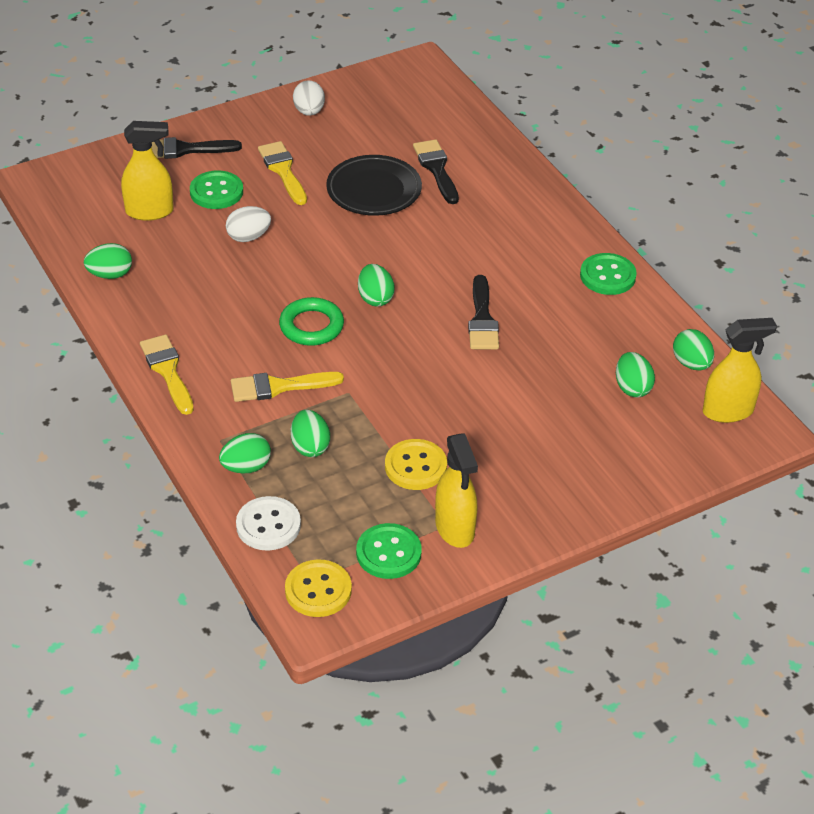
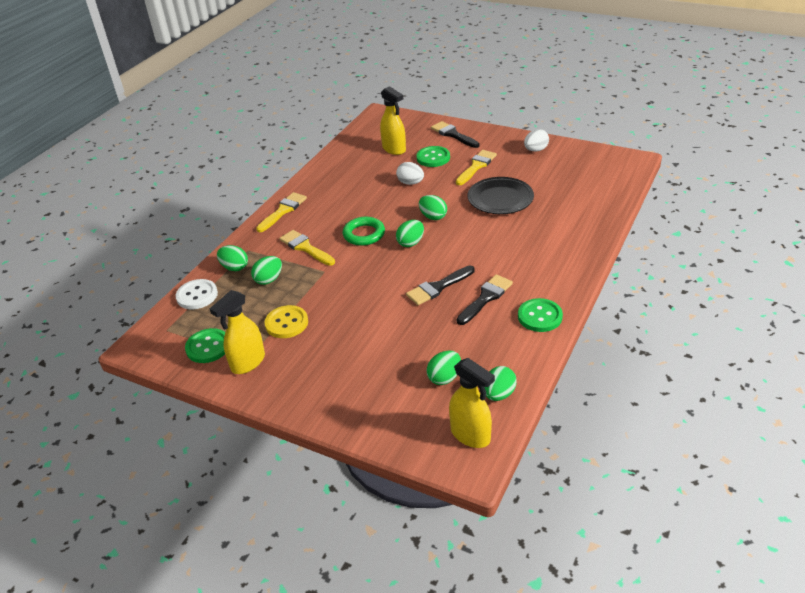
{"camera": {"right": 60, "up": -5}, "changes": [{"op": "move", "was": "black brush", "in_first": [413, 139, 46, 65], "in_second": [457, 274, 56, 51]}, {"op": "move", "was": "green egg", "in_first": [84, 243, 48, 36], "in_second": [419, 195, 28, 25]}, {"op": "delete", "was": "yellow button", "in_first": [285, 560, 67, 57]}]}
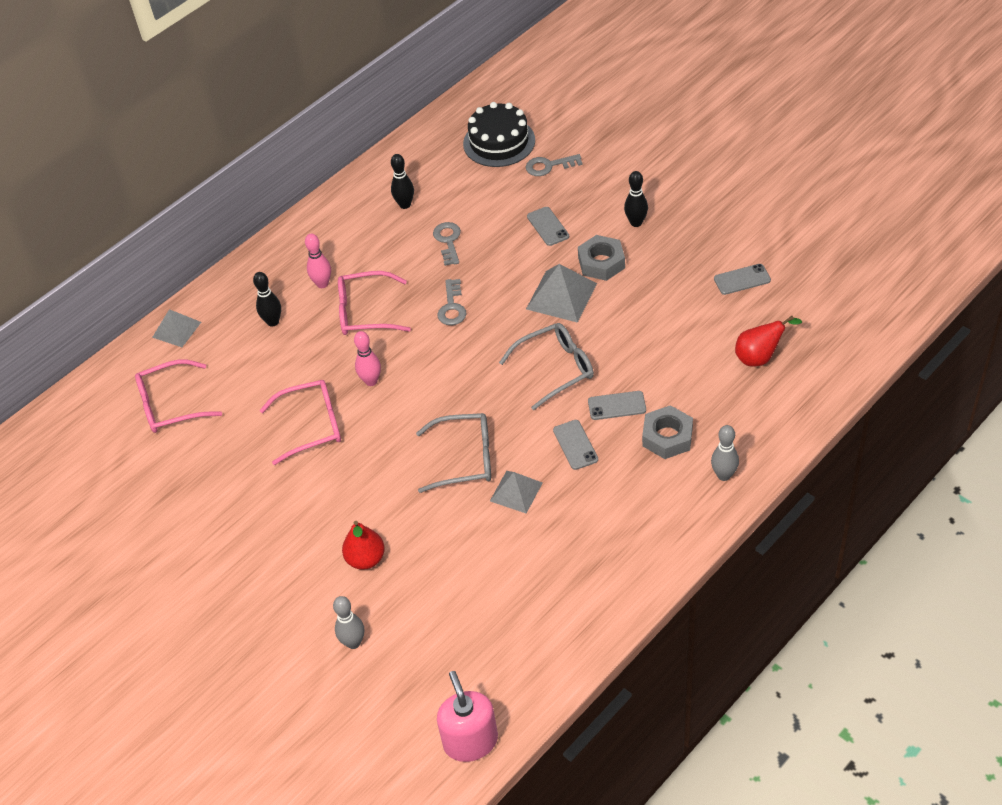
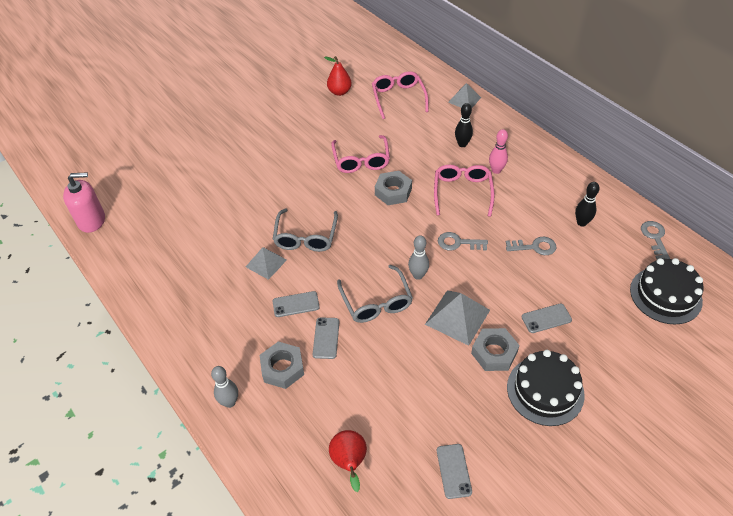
{"camera": {"right": 95, "up": 0}, "changes": [{"op": "move", "was": "grey key", "in_first": [526, 154, 56, 22], "in_second": [641, 221, 29, 38]}, {"op": "replace", "was": "black bowling pin", "now": "black cake", "in_first": [624, 171, 24, 56], "in_second": [507, 350, 78, 76]}, {"op": "replace", "was": "pink bowling pin", "now": "grey nut", "in_first": [354, 331, 27, 55], "in_second": [375, 171, 37, 34]}, {"op": "move", "was": "red pear", "in_first": [342, 521, 43, 49], "in_second": [324, 56, 28, 40]}, {"op": "move", "was": "grey bowling pin", "in_first": [333, 596, 31, 53], "in_second": [408, 235, 21, 45]}]}
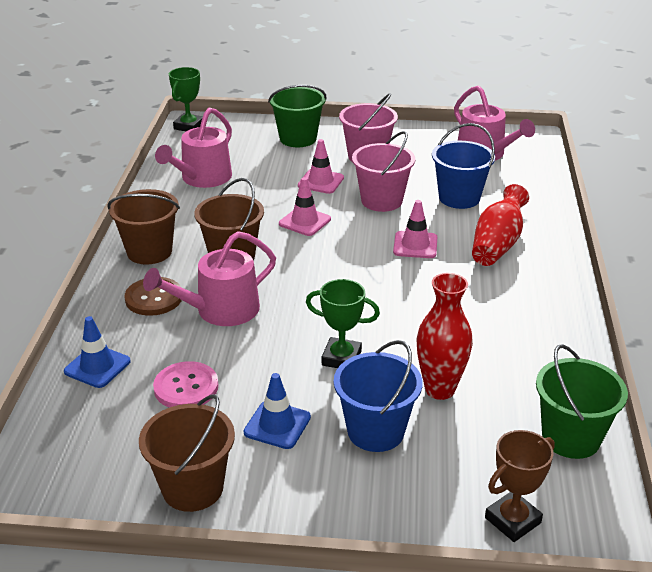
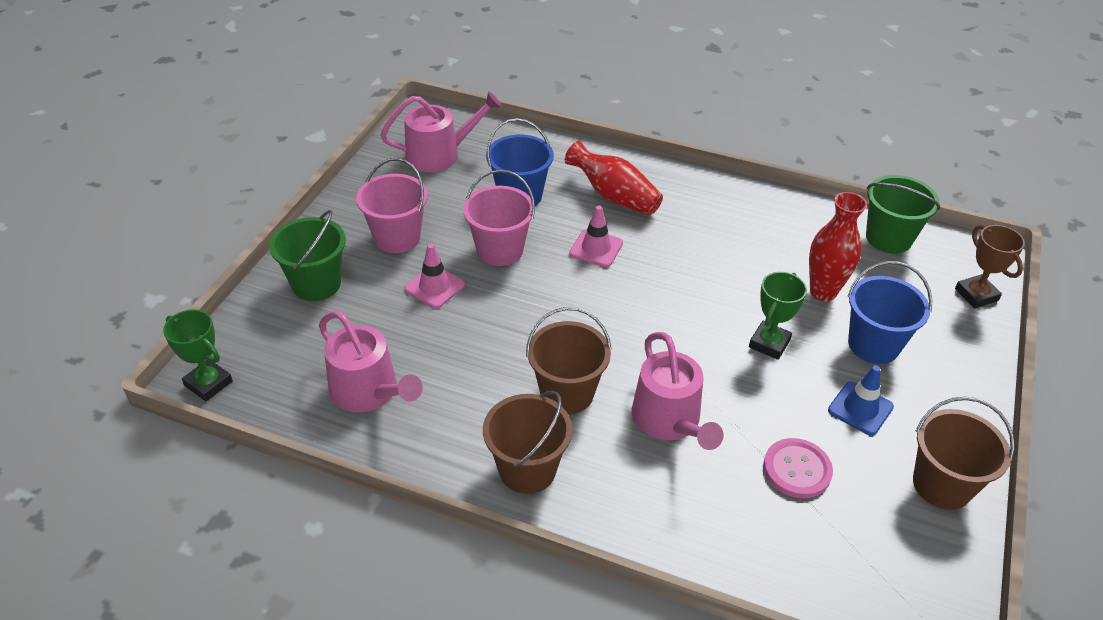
{"camera": {"right": -75, "up": 10}, "changes": [{"op": "delete", "was": "pink traffic cone", "in_first": [279, 177, 52, 59]}, {"op": "delete", "was": "brown button", "in_first": [125, 277, 57, 39]}, {"op": "delete", "was": "blue traffic cone", "in_first": [64, 316, 67, 72]}]}
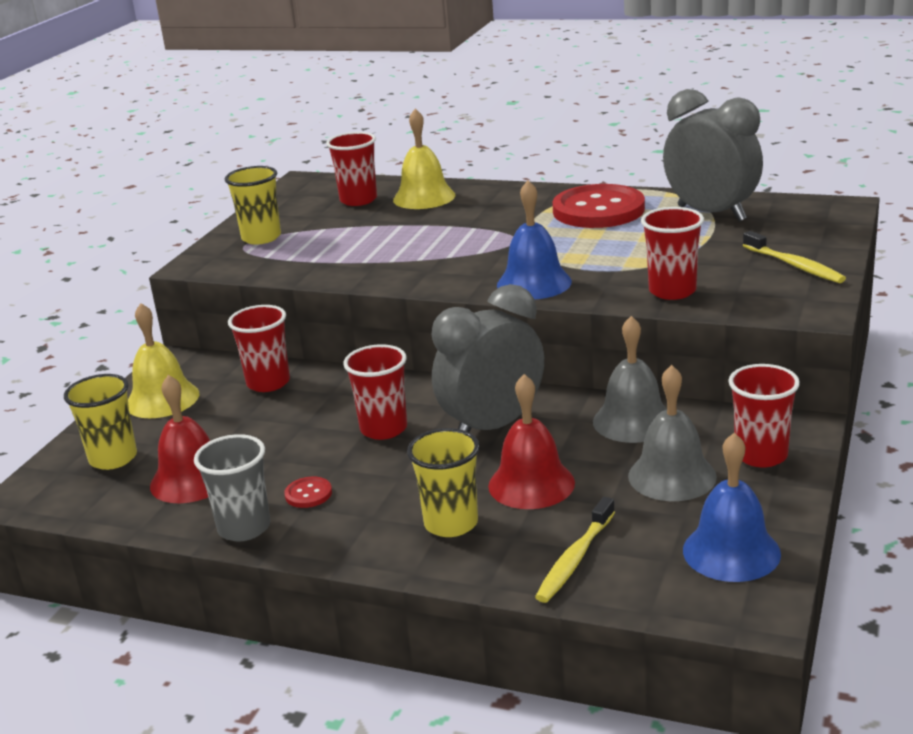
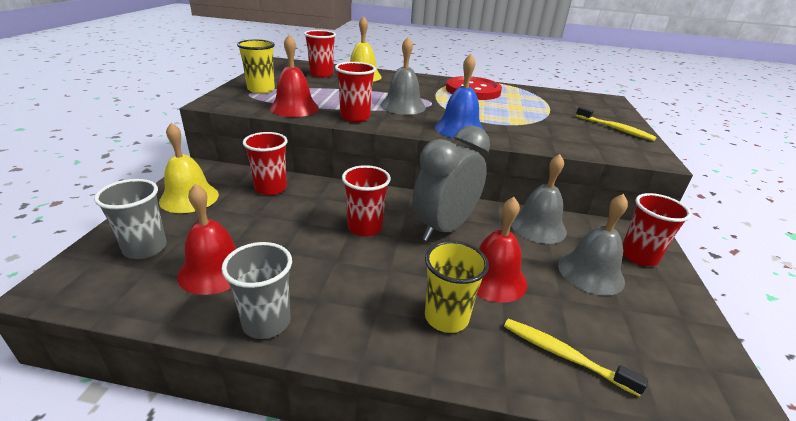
{"camera": {"right": -15, "up": 5}, "changes": [{"op": "delete", "was": "grey clock", "in_first": [663, 89, 100, 132]}, {"op": "move", "was": "red cup", "in_first": [641, 207, 63, 93], "in_second": [335, 62, 41, 60]}, {"op": "recolor", "was": "yellow cup", "now": "grey cup", "in_first": [64, 374, 73, 96], "in_second": [94, 179, 73, 80]}, {"op": "delete", "was": "blue bell", "in_first": [683, 433, 98, 149]}, {"op": "delete", "was": "red button", "in_first": [284, 477, 48, 31]}, {"op": "rotate", "was": "yellow toothbrush", "in_first": [535, 497, 80, 106], "in_second": [504, 319, 144, 78], "clockwise": 105}, {"op": "insert", "now": "red bell", "in_second": [270, 35, 49, 82]}, {"op": "insert", "now": "grey bell", "in_second": [381, 37, 45, 78]}]}
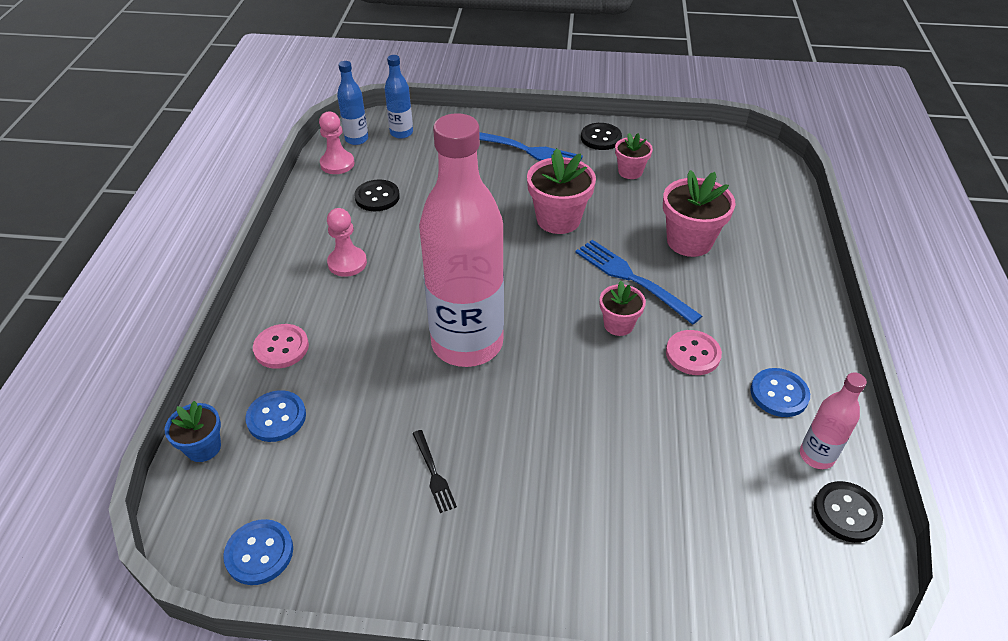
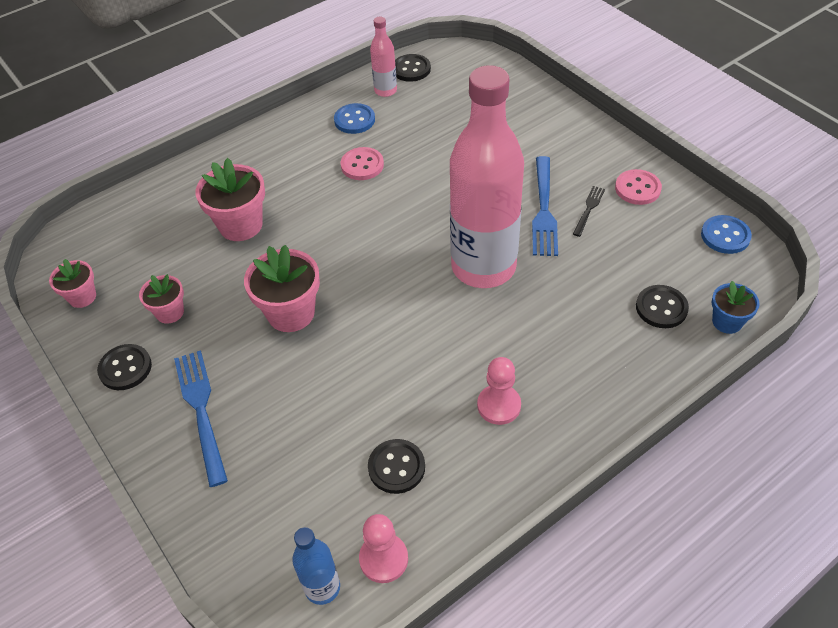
{"camera": {"right": -130, "up": 5}, "changes": [{"op": "delete", "was": "blue bottle", "in_first": [385, 55, 28, 84]}, {"op": "move", "was": "blue fork", "in_first": [575, 240, 127, 85], "in_second": [532, 156, 26, 100]}, {"op": "move", "was": "pink flower pot", "in_first": [600, 281, 46, 55], "in_second": [49, 259, 47, 49]}, {"op": "move", "was": "pink button", "in_first": [253, 324, 56, 45], "in_second": [615, 169, 47, 36]}, {"op": "recolor", "was": "blue button", "now": "black button", "in_first": [245, 390, 61, 52], "in_second": [636, 285, 53, 43]}]}
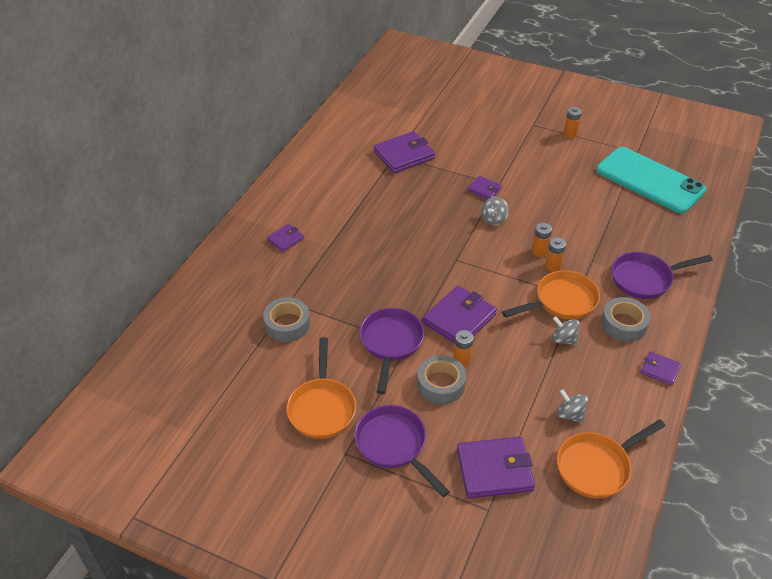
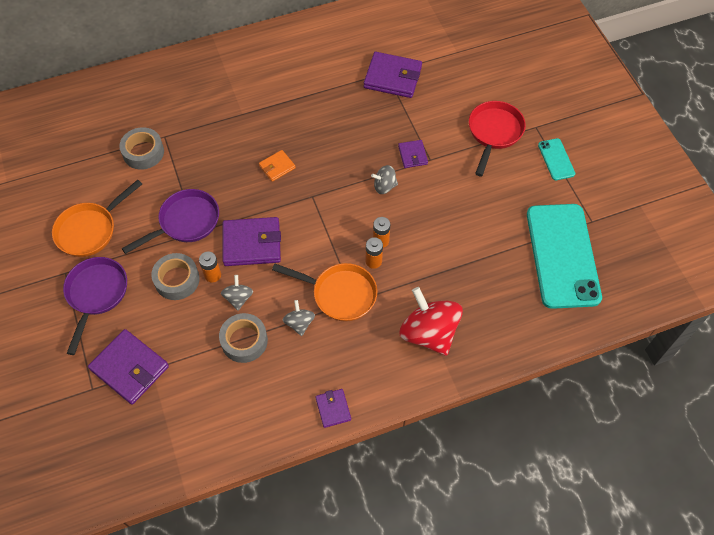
{"camera": {"right": 45, "up": 15}, "changes": [{"op": "replace", "was": "orange battery", "now": "turquoise phone", "in_first": [564, 107, 18, 31], "in_second": [538, 138, 37, 42]}, {"op": "delete", "was": "purple wallet", "in_first": [267, 224, 37, 28]}, {"op": "replace", "was": "purple pan", "now": "red spinning top", "in_first": [611, 252, 102, 47], "in_second": [399, 287, 64, 69]}, {"op": "move", "was": "grey tape", "in_first": [601, 297, 50, 45], "in_second": [219, 313, 49, 50]}, {"op": "move", "was": "grey spinning top", "in_first": [557, 389, 31, 34], "in_second": [221, 275, 32, 36]}, {"op": "delete", "was": "orange pan", "in_first": [557, 419, 109, 80]}, {"op": "insert", "now": "red pan", "in_second": [469, 101, 57, 75]}, {"op": "insert", "now": "orange wallet", "in_second": [259, 150, 37, 32]}]}
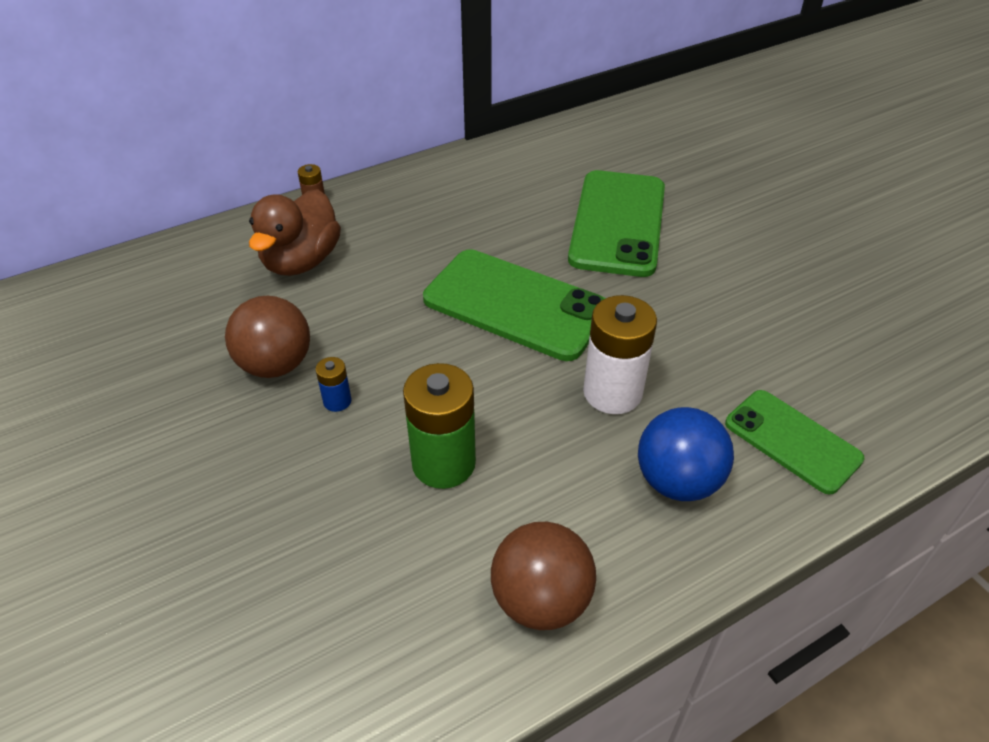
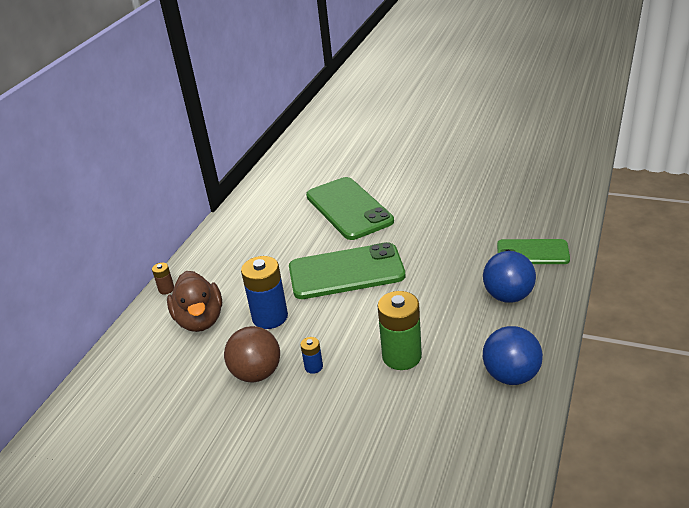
{"camera": {"right": -35, "up": -10}, "changes": [{"op": "delete", "was": "white battery", "in_first": [583, 295, 74, 119]}, {"op": "recolor", "was": "brown ball", "now": "blue ball", "in_first": [491, 522, 105, 108], "in_second": [483, 326, 60, 59]}, {"op": "insert", "now": "blue battery", "in_second": [241, 256, 47, 73]}]}
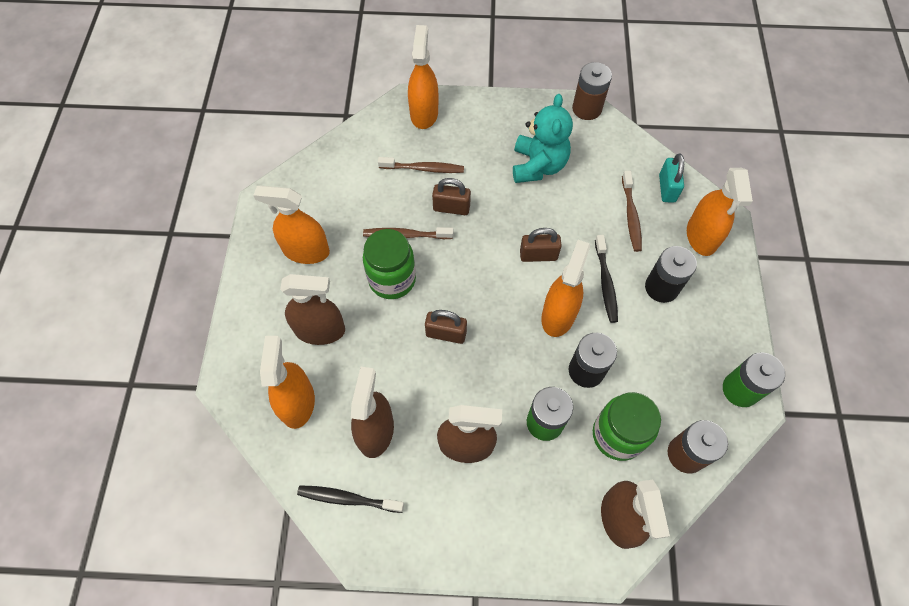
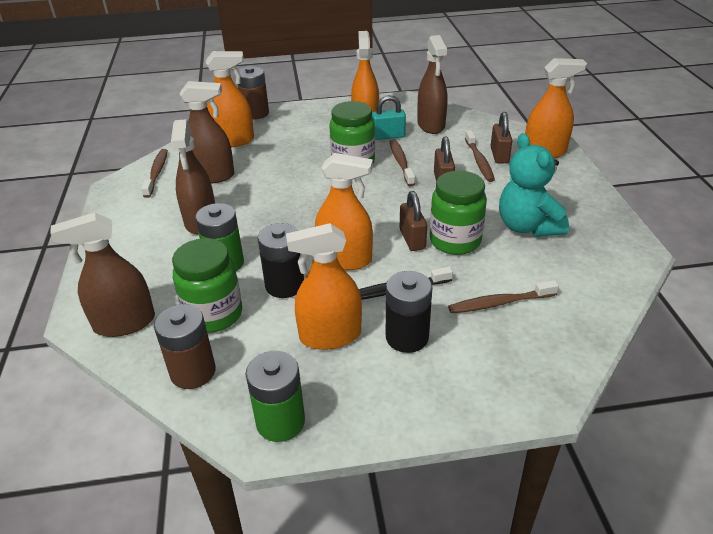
{"camera": {"right": 80, "up": -25}, "changes": [{"op": "move", "was": "brown battery", "in_first": [572, 62, 40, 58], "in_second": [238, 66, 31, 53]}, {"op": "rotate", "was": "turquoise teddy bear", "in_first": [513, 94, 60, 89], "in_second": [499, 133, 70, 104], "clockwise": 75}, {"op": "move", "was": "turquoise padlock", "in_first": [659, 154, 25, 49], "in_second": [372, 95, 34, 45]}, {"op": "move", "was": "orange spray bottle", "in_first": [687, 168, 66, 88], "in_second": [286, 223, 76, 127]}, {"op": "move", "was": "brown spray bottle", "in_first": [280, 274, 65, 71], "in_second": [417, 35, 31, 99]}, {"op": "move", "was": "brown padlock", "in_first": [425, 310, 42, 34], "in_second": [491, 112, 21, 51]}, {"op": "recolor", "was": "black toothbrush", "now": "brown toothbrush", "in_first": [297, 485, 107, 28], "in_second": [141, 149, 27, 49]}, {"op": "insert", "now": "green jar", "in_second": [430, 171, 57, 84]}]}
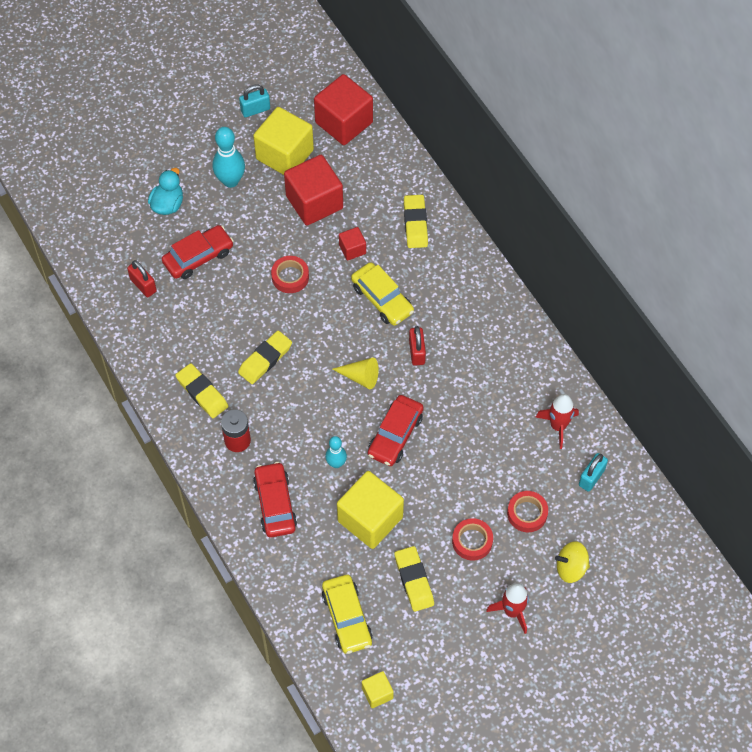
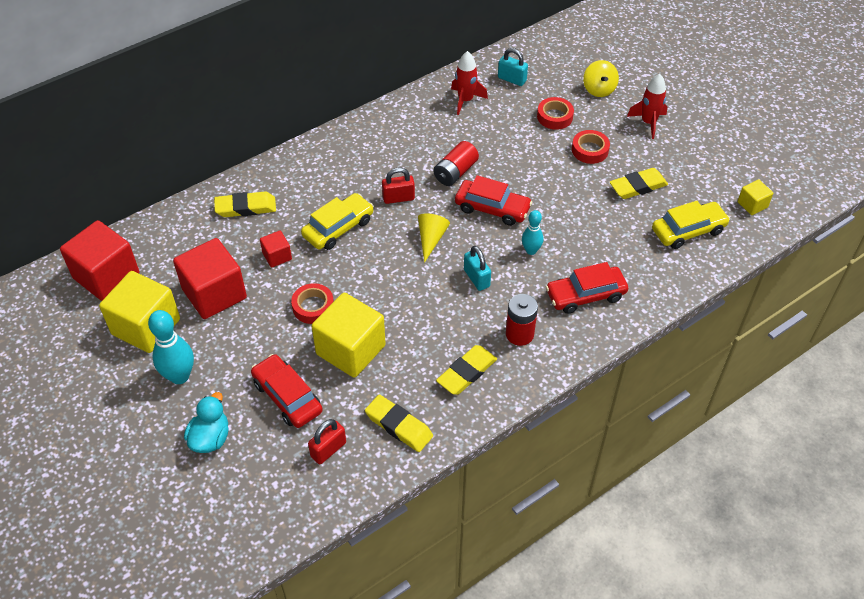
{"camera": {"right": -95, "up": -10}, "changes": [{"op": "move", "was": "turquoise padlock", "in_first": [239, 84, 31, 33], "in_second": [464, 246, 27, 45]}, {"op": "rotate", "was": "turquoise duck", "in_first": [148, 168, 35, 47], "in_second": [184, 392, 45, 61], "clockwise": 90}, {"op": "move", "was": "yellow eraser", "in_first": [238, 331, 54, 53], "in_second": [365, 395, 68, 57]}, {"op": "move", "was": "yellow cube", "in_first": [337, 471, 67, 78], "in_second": [312, 293, 74, 85]}, {"op": "insert", "now": "red battery", "in_second": [433, 141, 46, 45]}]}
